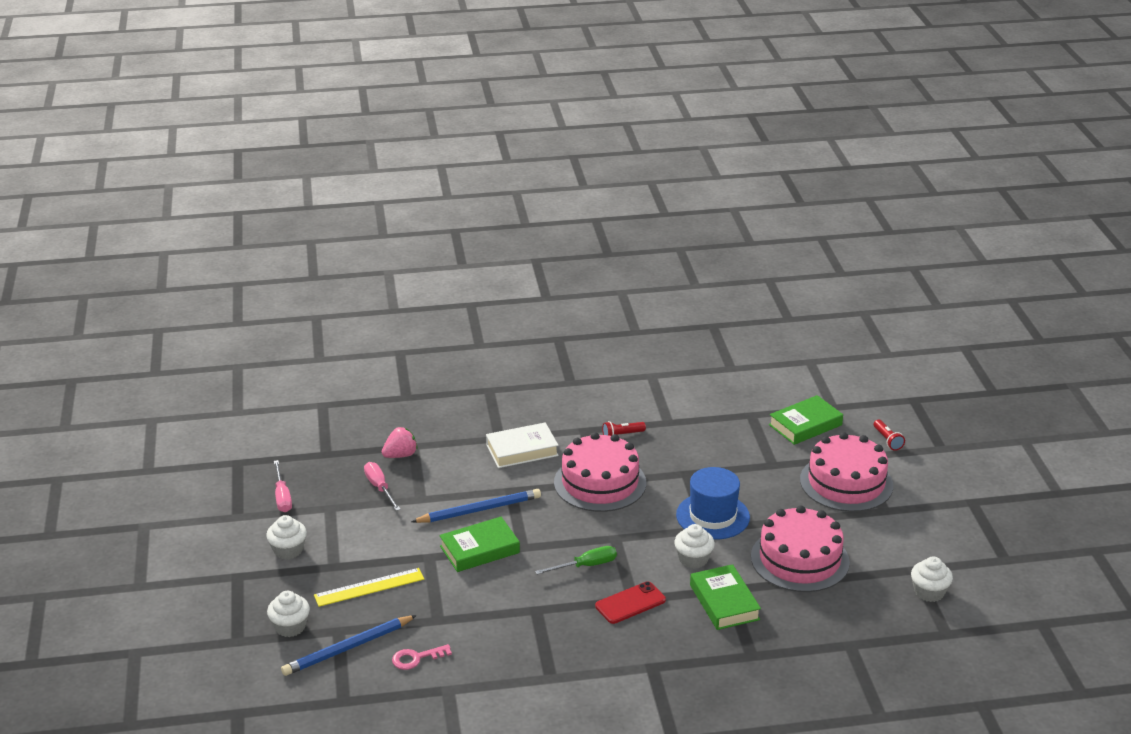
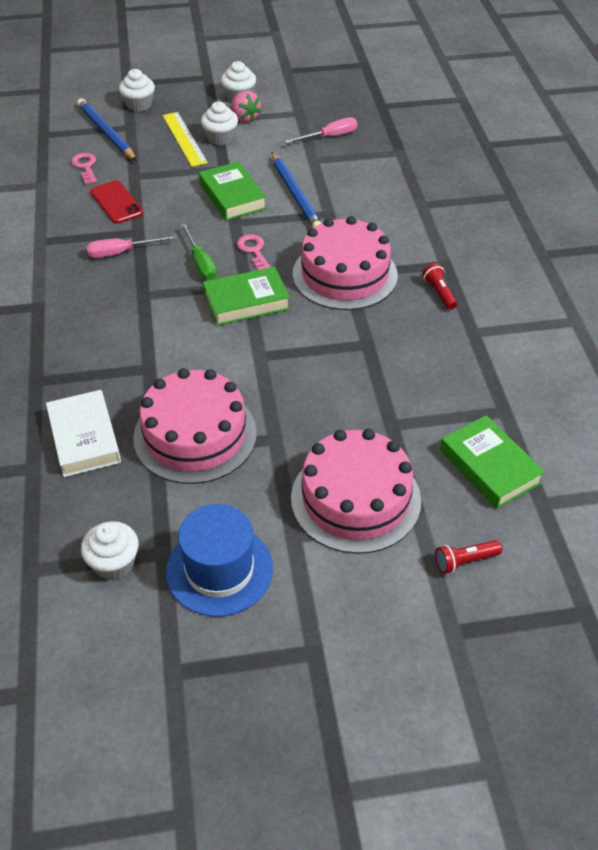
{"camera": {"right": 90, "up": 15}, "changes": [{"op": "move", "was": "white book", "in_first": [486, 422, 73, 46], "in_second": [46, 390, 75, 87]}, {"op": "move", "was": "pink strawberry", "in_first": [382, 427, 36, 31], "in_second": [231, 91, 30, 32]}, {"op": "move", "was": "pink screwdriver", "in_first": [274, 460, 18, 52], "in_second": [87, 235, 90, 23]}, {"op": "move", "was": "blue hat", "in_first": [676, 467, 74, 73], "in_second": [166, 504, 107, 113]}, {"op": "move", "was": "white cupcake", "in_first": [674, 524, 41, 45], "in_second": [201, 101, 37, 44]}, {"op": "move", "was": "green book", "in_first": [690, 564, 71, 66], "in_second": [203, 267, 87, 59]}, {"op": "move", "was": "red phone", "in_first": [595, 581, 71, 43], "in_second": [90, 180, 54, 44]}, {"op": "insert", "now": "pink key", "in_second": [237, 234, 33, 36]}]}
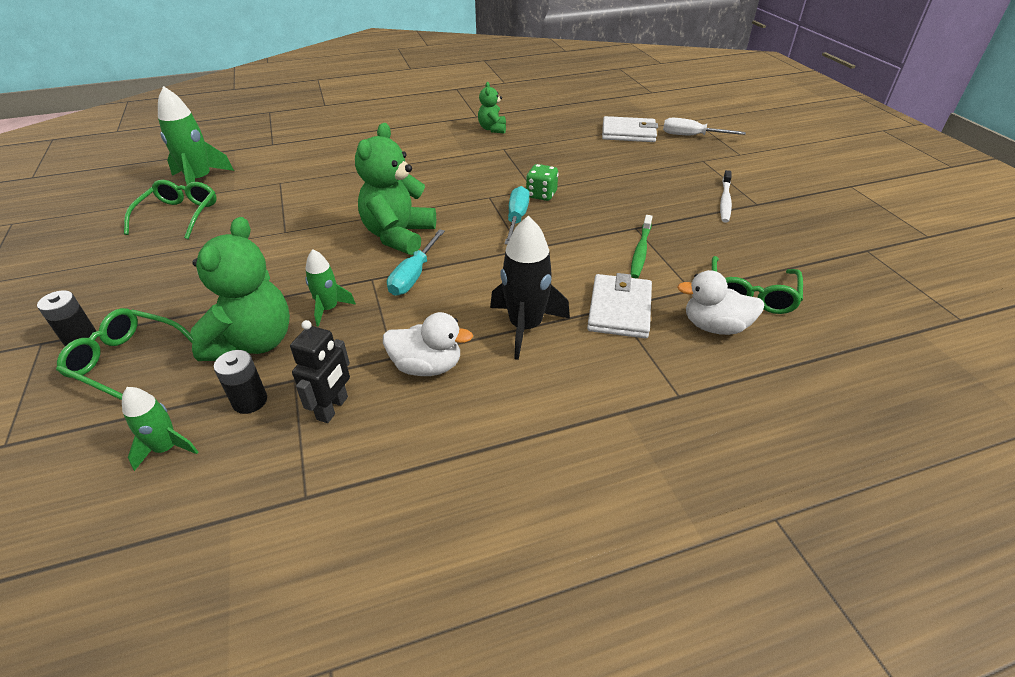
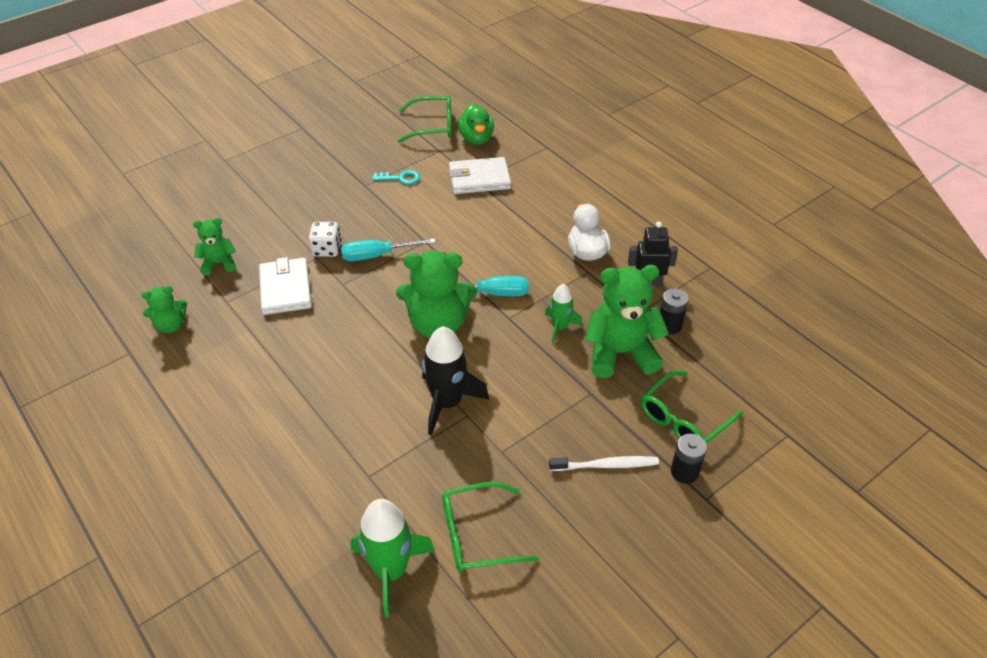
{"camera": {"right": -110, "up": 5}, "changes": [{"op": "move", "was": "white wallet", "in_first": [602, 116, 56, 26], "in_second": [259, 257, 53, 58]}, {"op": "delete", "was": "white screwdriver", "in_first": [663, 118, 83, 17]}, {"op": "recolor", "was": "green dice", "now": "white dice", "in_first": [526, 164, 32, 37], "in_second": [309, 222, 32, 35]}, {"op": "move", "was": "white toothbrush", "in_first": [720, 170, 12, 53], "in_second": [549, 456, 110, 15]}, {"op": "replace", "was": "green toothbrush", "now": "turquoise key", "in_first": [631, 215, 22, 63], "in_second": [372, 170, 48, 15]}, {"op": "move", "was": "black rocket", "in_first": [490, 216, 80, 144], "in_second": [422, 326, 67, 109]}, {"op": "recolor", "was": "white duck", "now": "green duck", "in_first": [677, 270, 87, 65], "in_second": [458, 103, 36, 42]}, {"op": "rotate", "was": "green glasses", "in_first": [56, 308, 137, 92], "in_second": [641, 370, 102, 74], "clockwise": 45}, {"op": "delete", "was": "green rocket", "in_first": [122, 387, 76, 84]}, {"op": "insert", "now": "green teddy bear", "in_second": [193, 218, 43, 57]}]}
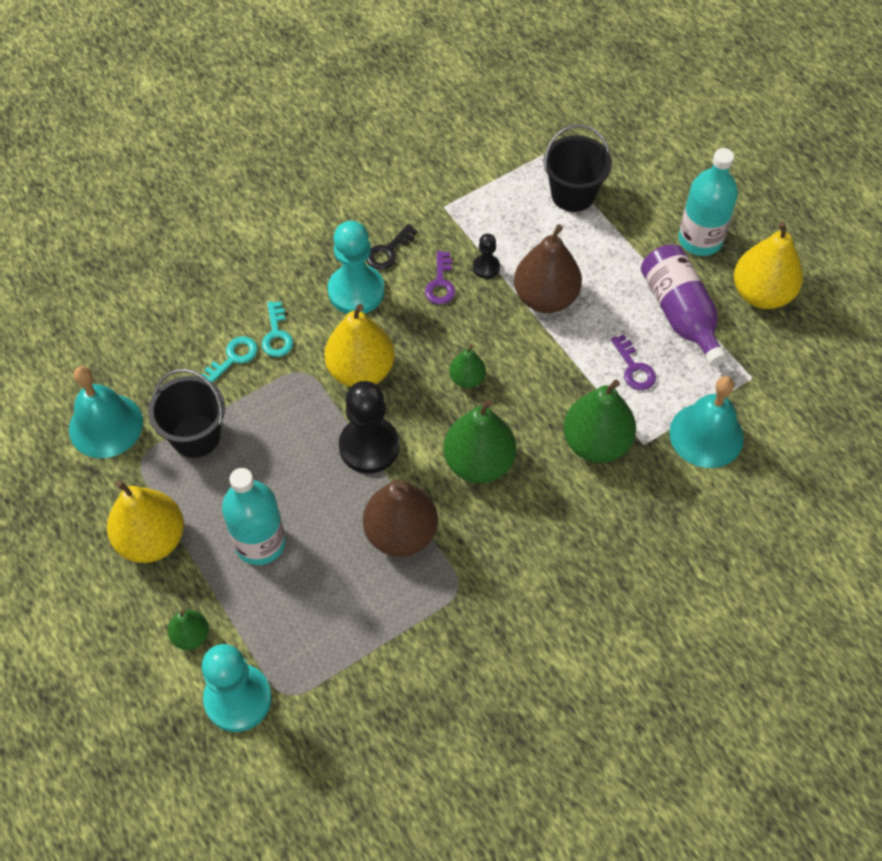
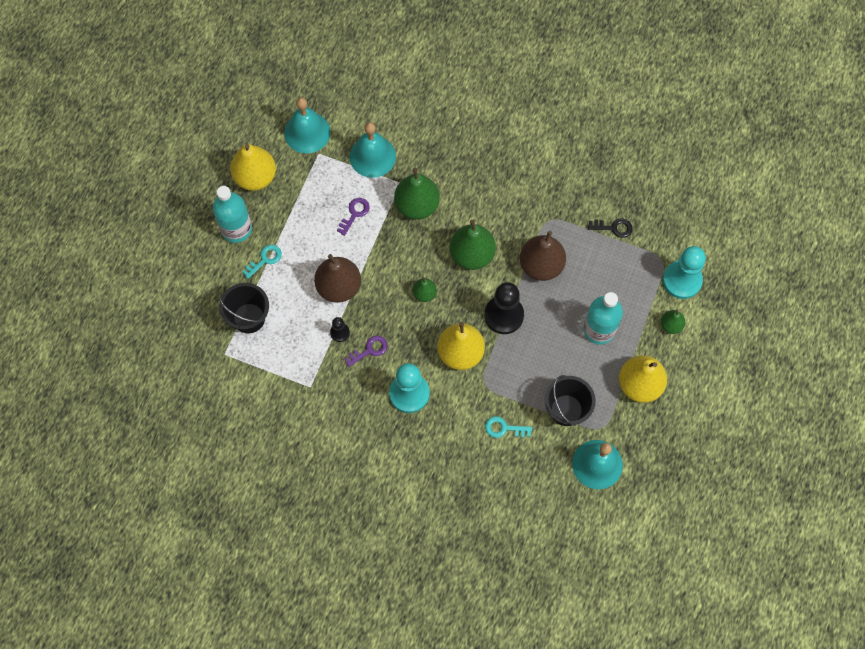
{"camera": {"right": -125, "up": 10}, "changes": [{"op": "move", "was": "black key", "in_first": [366, 224, 52, 46], "in_second": [588, 218, 45, 20]}, {"op": "delete", "was": "purple bottle", "in_first": [641, 244, 86, 122]}, {"op": "move", "was": "turquoise key", "in_first": [262, 301, 31, 56], "in_second": [242, 245, 40, 34]}, {"op": "insert", "now": "turquoise bell", "in_second": [284, 97, 47, 57]}]}
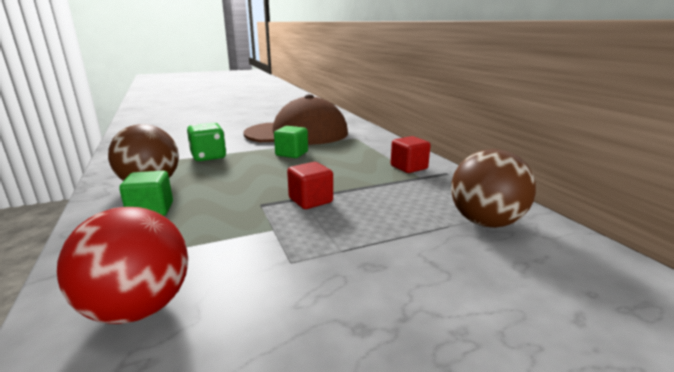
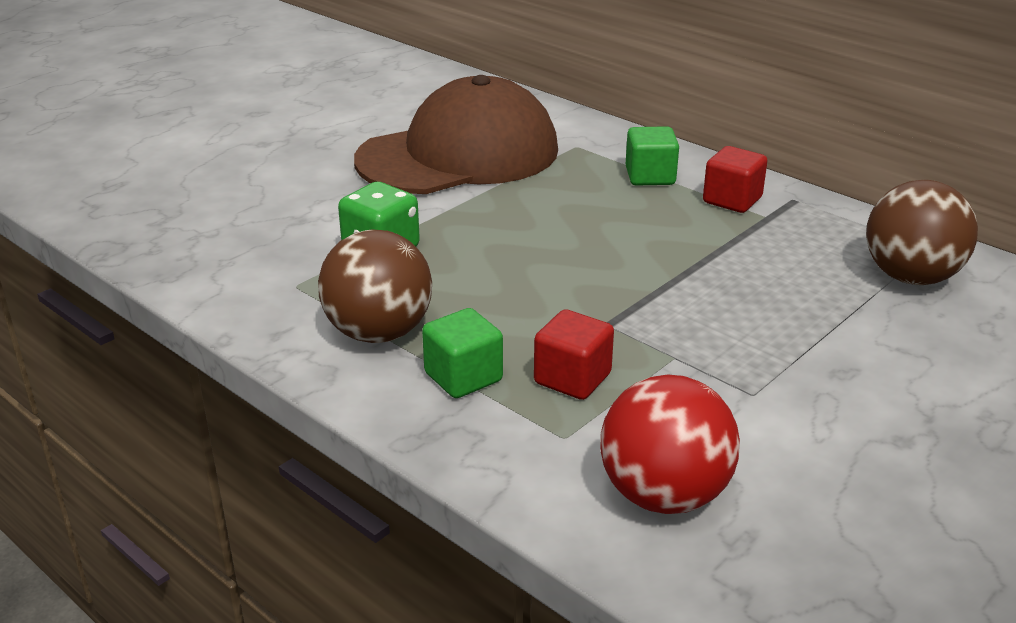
{"camera": {"right": -25, "up": 10}, "changes": [{"op": "move", "was": "green cube", "in_first": [274, 126, 34, 32], "in_second": [626, 126, 53, 60]}, {"op": "move", "was": "red cube", "in_first": [287, 162, 46, 47], "in_second": [534, 309, 80, 91]}]}
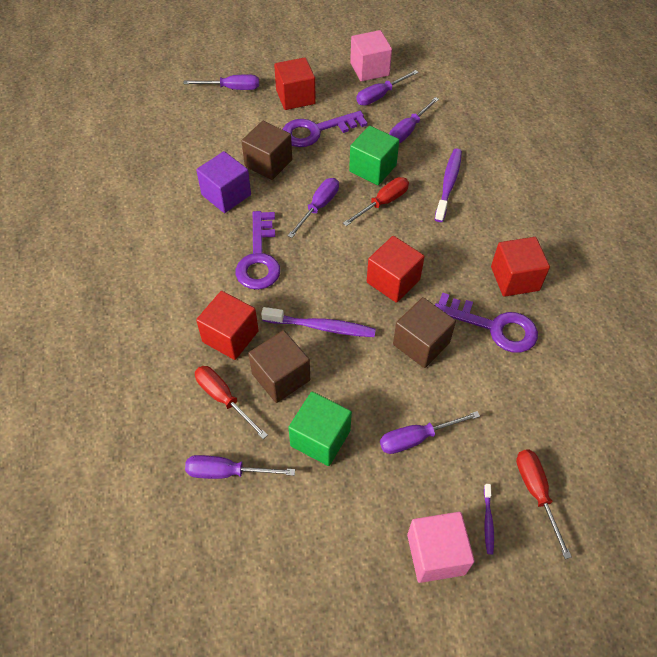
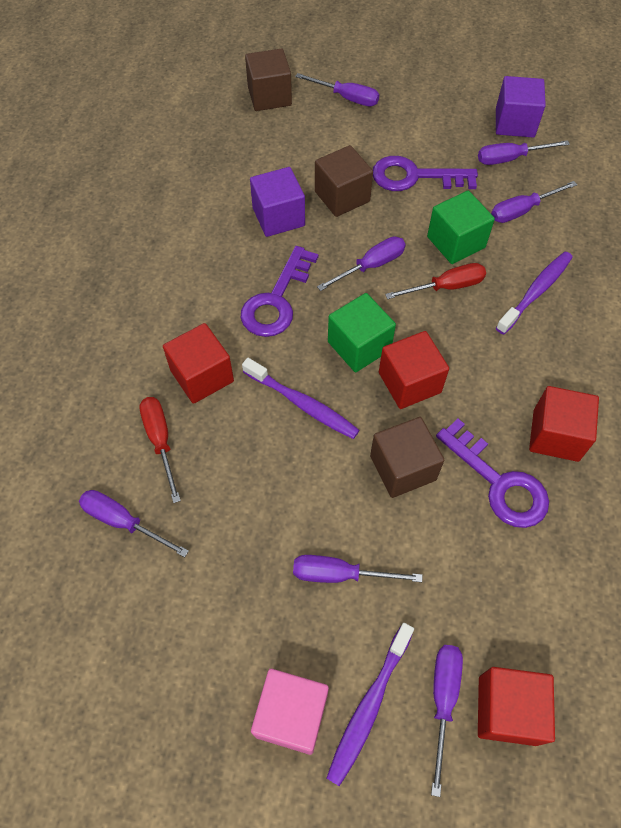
{"camera": {"right": 25, "up": 5}, "changes": [{"op": "recolor", "was": "pink cube", "now": "purple cube", "in_first": [350, 30, 42, 52], "in_second": [496, 76, 50, 61]}, {"op": "move", "was": "red cube", "in_first": [274, 57, 42, 53], "in_second": [478, 667, 77, 79]}, {"op": "move", "was": "brown cube", "in_first": [248, 330, 62, 73], "in_second": [245, 49, 47, 62]}, {"op": "move", "was": "green cube", "in_first": [288, 392, 64, 74], "in_second": [328, 293, 68, 79]}, {"op": "recolor", "was": "red screwdriver", "now": "purple screwdriver", "in_first": [516, 450, 56, 109], "in_second": [431, 645, 32, 152]}, {"op": "resize", "was": "purple toothbrush", "in_first": [484, 484, 10, 71], "in_second": [326, 623, 88, 163], "ratio": 1.94}]}
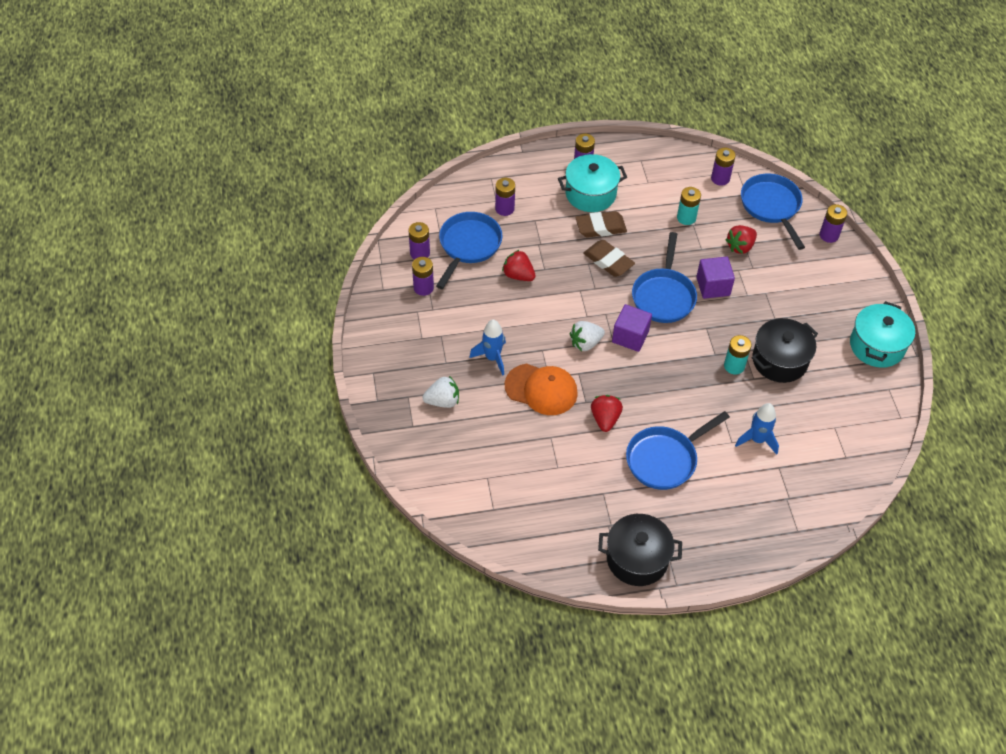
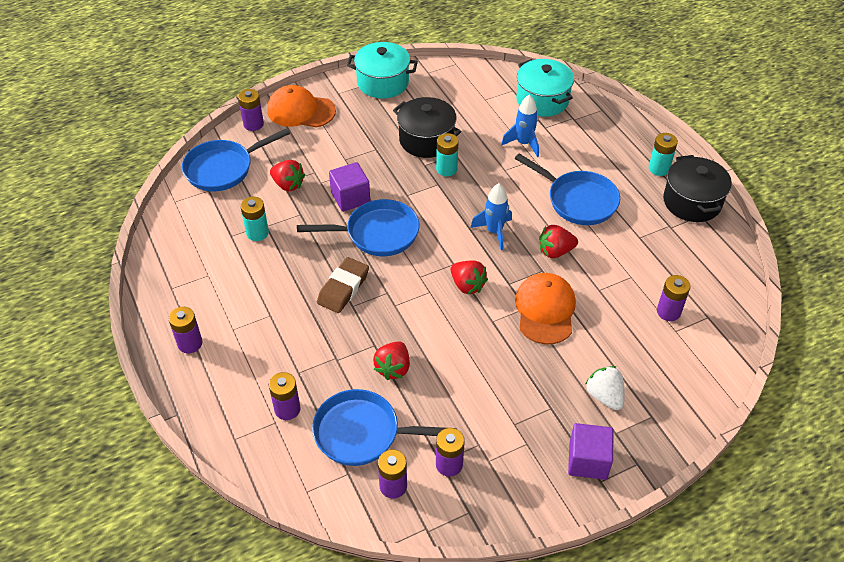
{"camera": {"right": -105, "up": -5}, "changes": [{"op": "move", "was": "purple battery", "in_first": [711, 148, 25, 38], "in_second": [657, 275, 33, 46]}, {"op": "move", "was": "turquoise pot", "in_first": [558, 154, 69, 58], "in_second": [516, 59, 58, 58]}, {"op": "delete", "was": "brown eraser", "in_first": [575, 211, 52, 27]}, {"op": "move", "was": "purple cube", "in_first": [612, 304, 40, 48], "in_second": [568, 423, 45, 57]}, {"op": "move", "was": "blue rocket", "in_first": [469, 320, 37, 56], "in_second": [471, 183, 41, 67]}, {"op": "recolor", "was": "white strawberry", "now": "red strawberry", "in_first": [570, 321, 35, 30], "in_second": [451, 261, 37, 33]}, {"op": "insert", "now": "orange cap", "in_second": [267, 85, 69, 43]}, {"op": "insert", "now": "turquoise battery", "in_second": [649, 133, 29, 43]}]}
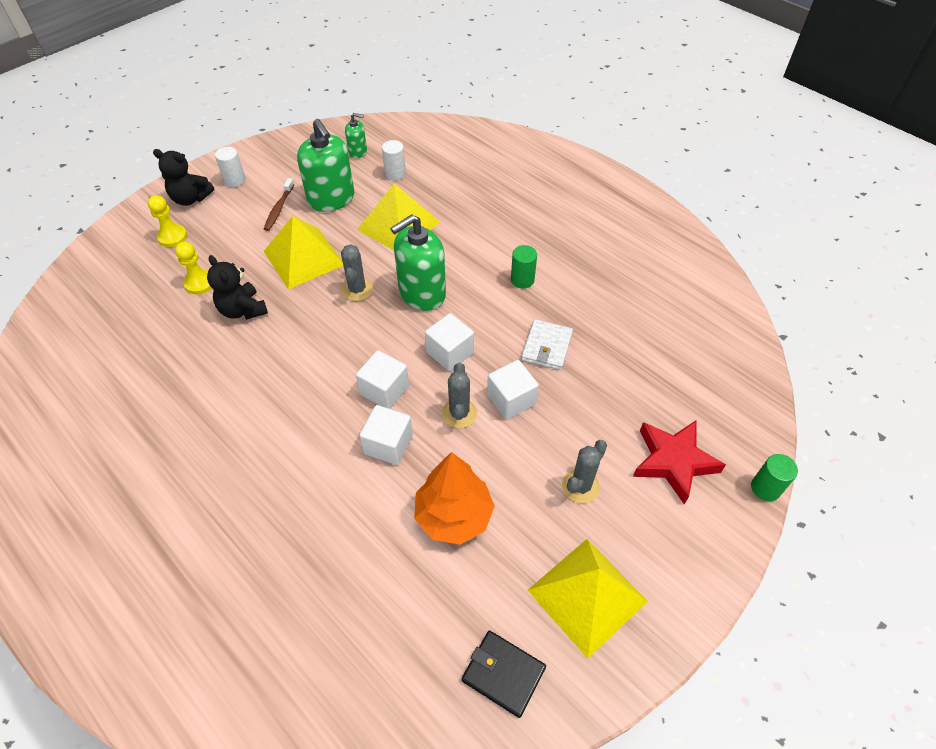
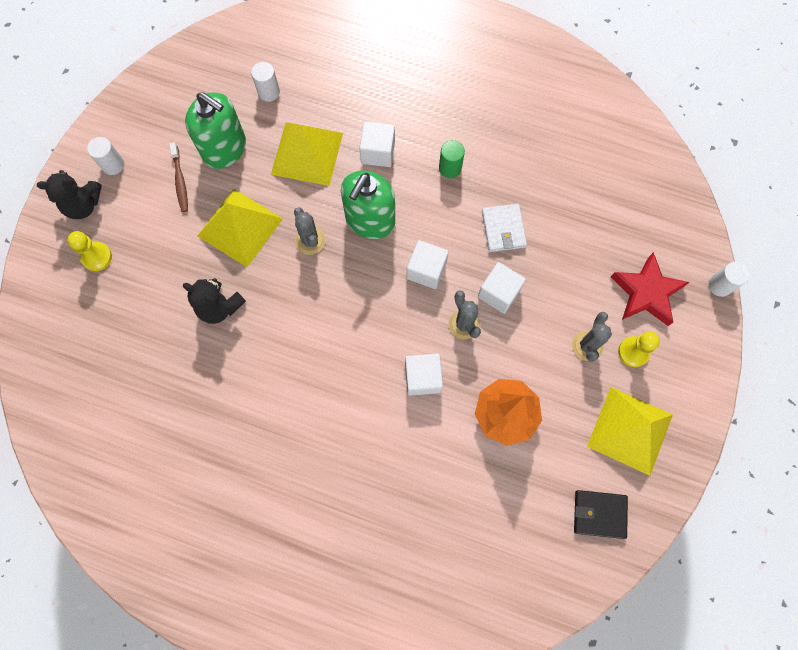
{"camera": {"right": -25, "up": 20}, "changes": [{"op": "delete", "was": "green soap dispenser", "in_first": [345, 113, 22, 45]}, {"op": "move", "was": "yellow pawn", "in_first": [175, 242, 37, 52], "in_second": [618, 332, 42, 35]}, {"op": "move", "was": "white cube", "in_first": [356, 350, 53, 59], "in_second": [359, 122, 36, 45]}, {"op": "recolor", "was": "green cylinder", "now": "white cylinder", "in_first": [751, 454, 47, 47], "in_second": [709, 262, 41, 35]}]}
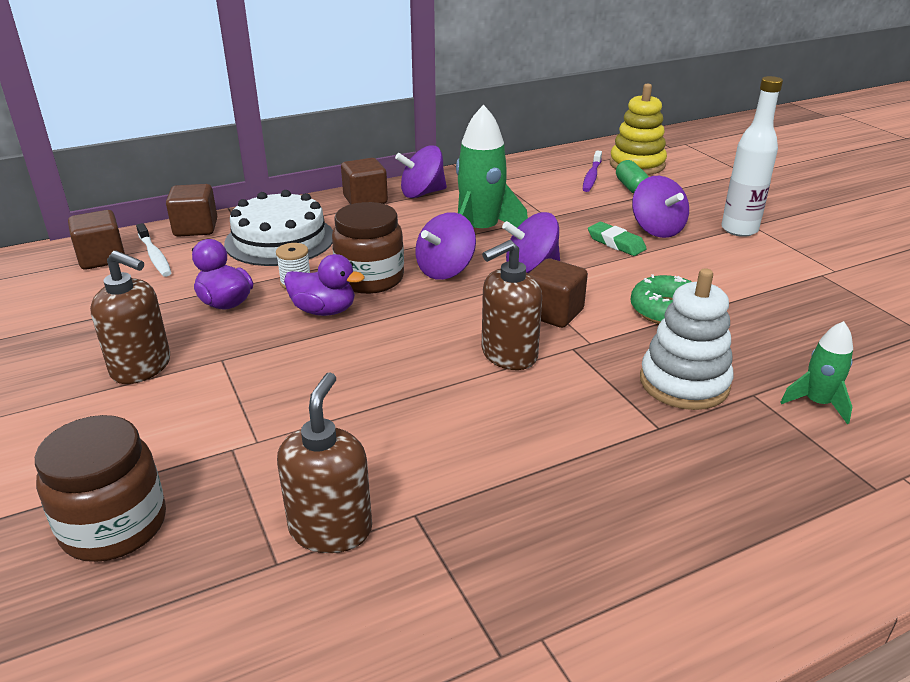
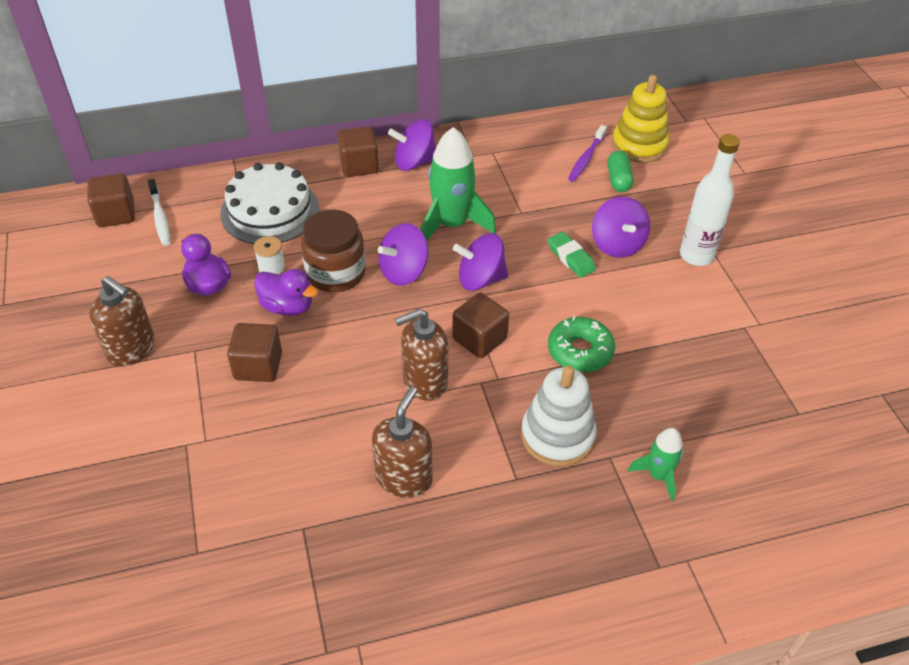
{"camera": {"right": 10, "up": 15}, "changes": [{"op": "move", "was": "brown cube", "in_first": [166, 184, 51, 53], "in_second": [227, 323, 55, 59]}, {"op": "move", "was": "brown soap dispenser", "in_first": [277, 372, 95, 181], "in_second": [372, 387, 60, 111]}, {"op": "delete", "was": "brown jar", "in_first": [35, 415, 131, 147]}]}
